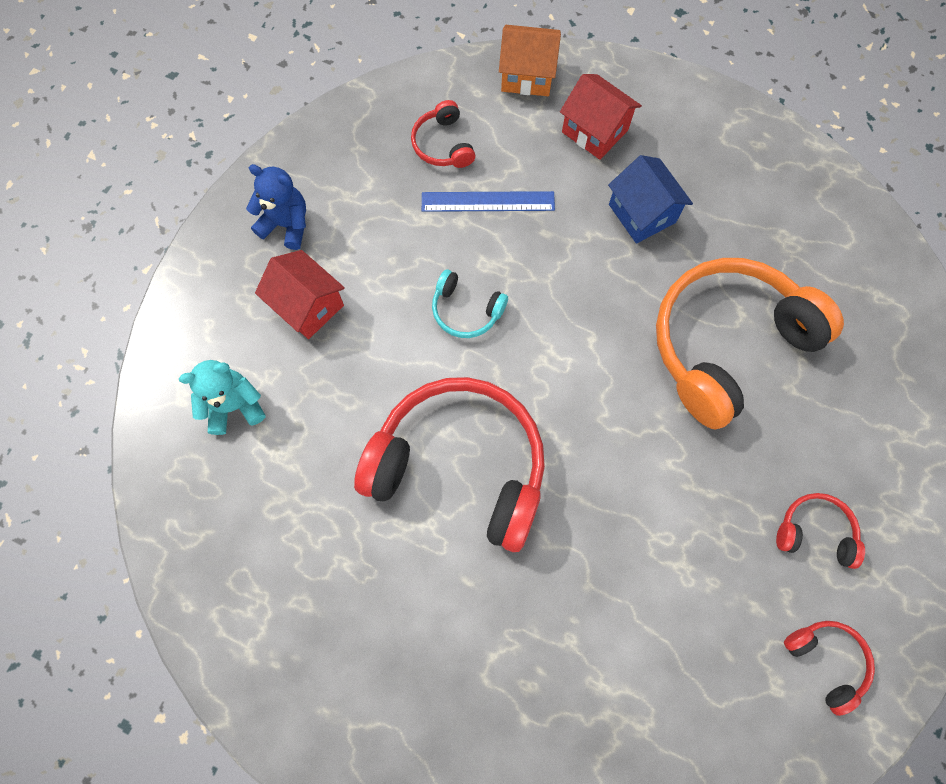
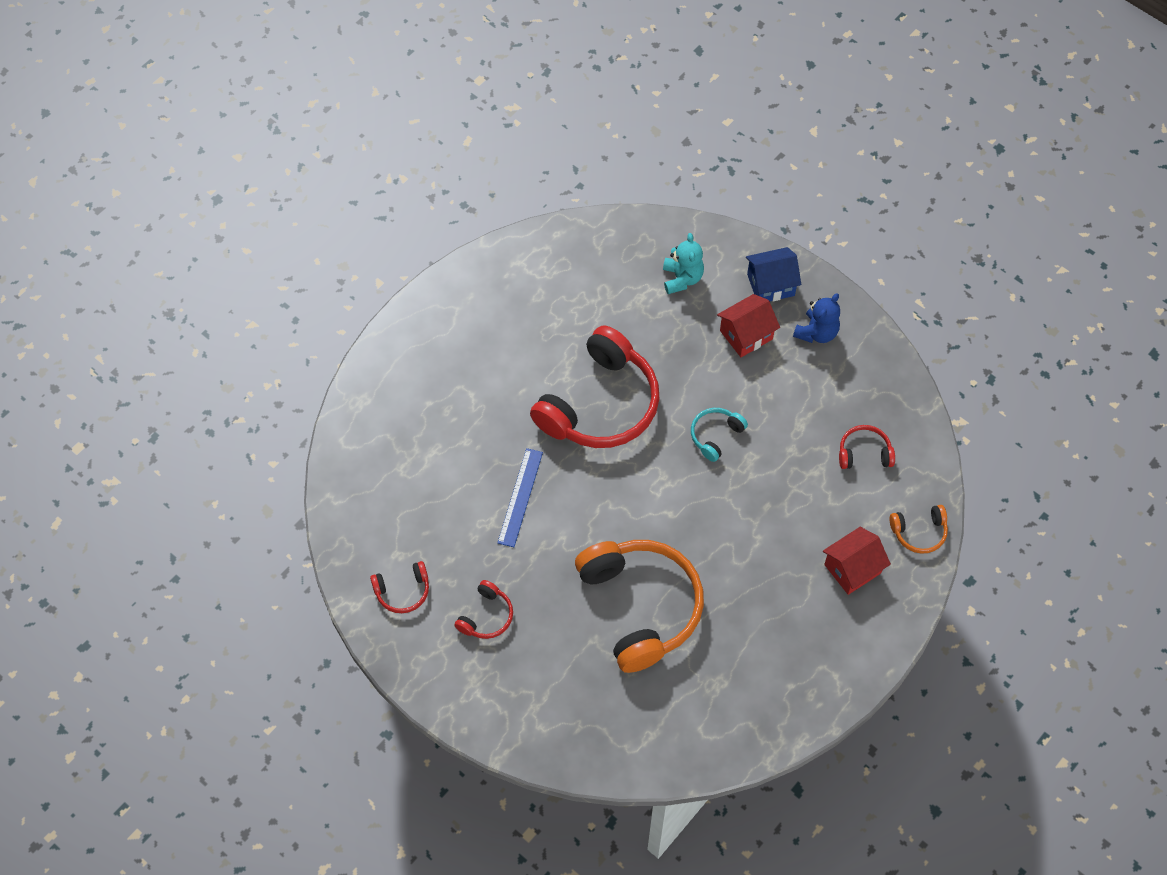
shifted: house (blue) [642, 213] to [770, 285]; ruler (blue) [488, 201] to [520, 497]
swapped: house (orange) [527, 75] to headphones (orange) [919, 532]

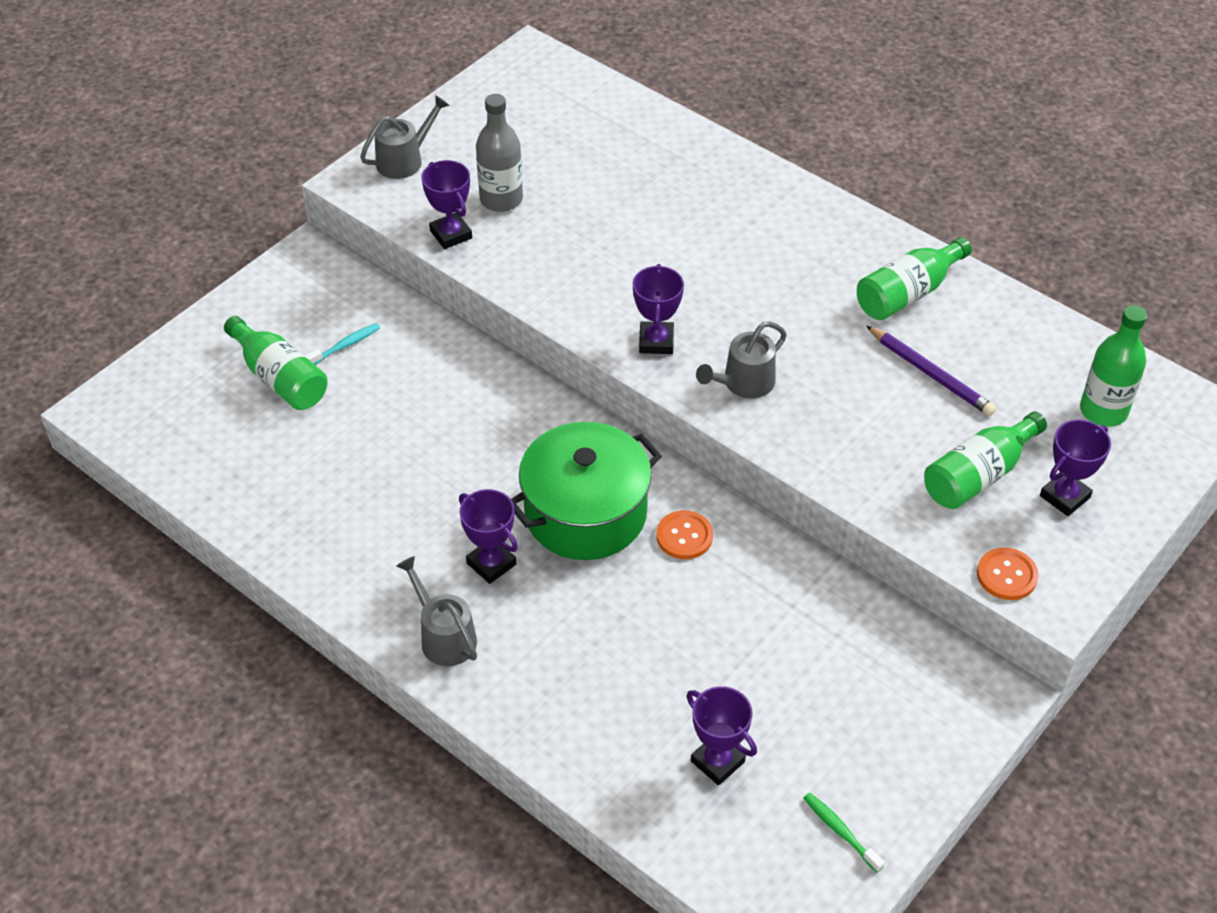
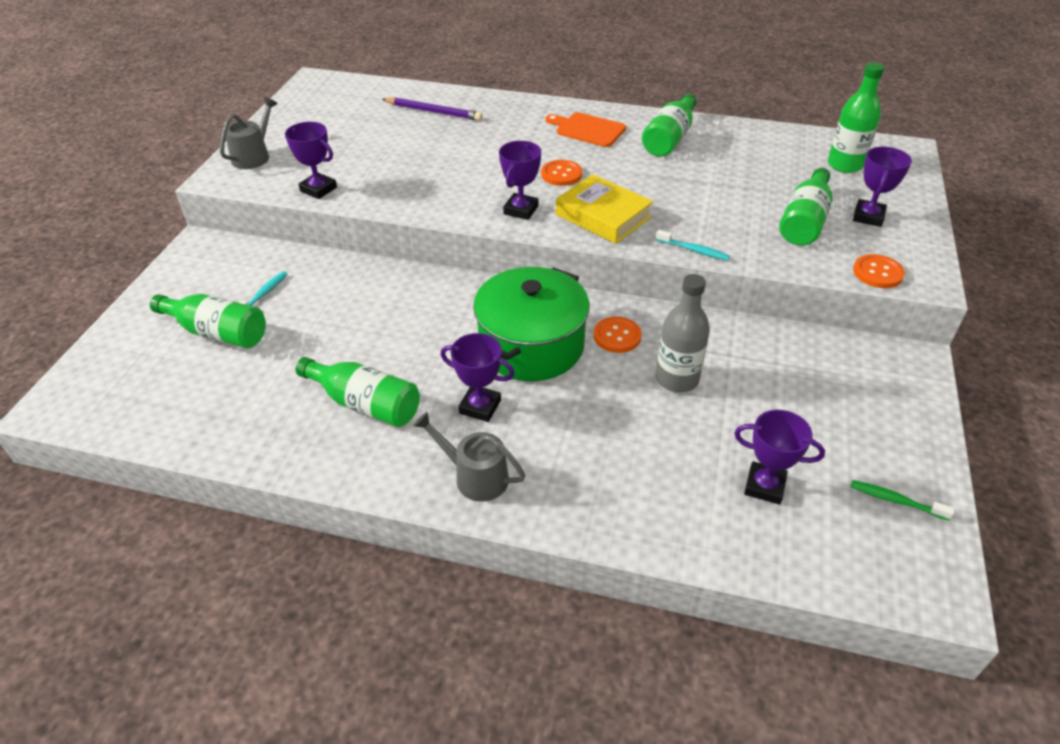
new: cutting board (orange) [587, 129]; button (orange) [561, 174]; toothbrush (aqua) [694, 250]; flask (leaf-green) [365, 404]
shifted: flask (grey) [501, 199] to [677, 379]; pencil (violet) [931, 374] to [434, 112]
swapped: watering pot (grey) [744, 383] to hardcover (bright yellow) [603, 216]
rotated: prize cup (violet) [656, 341] = [521, 210] 45 degrees clockwise

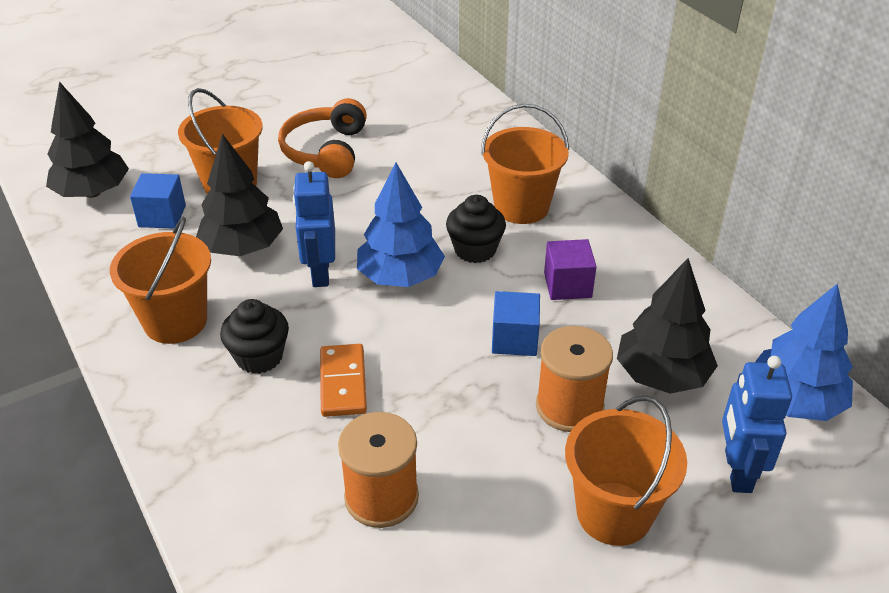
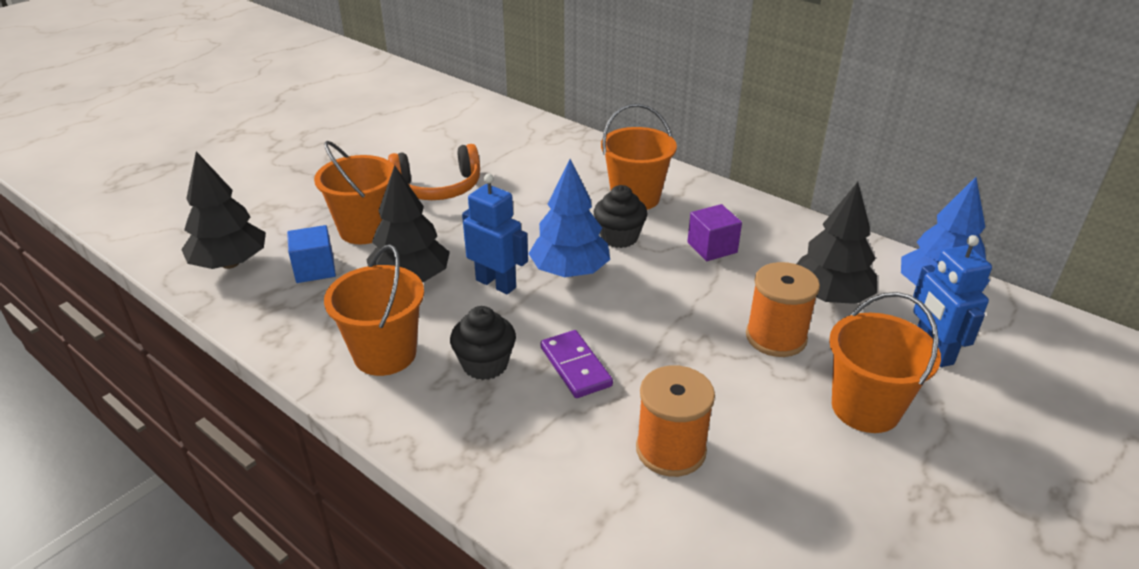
gone: cube (blue) [514, 339]
repainted: domino (orange) [343, 383] to domino (violet) [575, 366]
rotated: headphones (orange) [325, 151] = [438, 187] 90 degrees counterclockwise; robot figure (blue) [320, 273] = [496, 283] 150 degrees clockwise

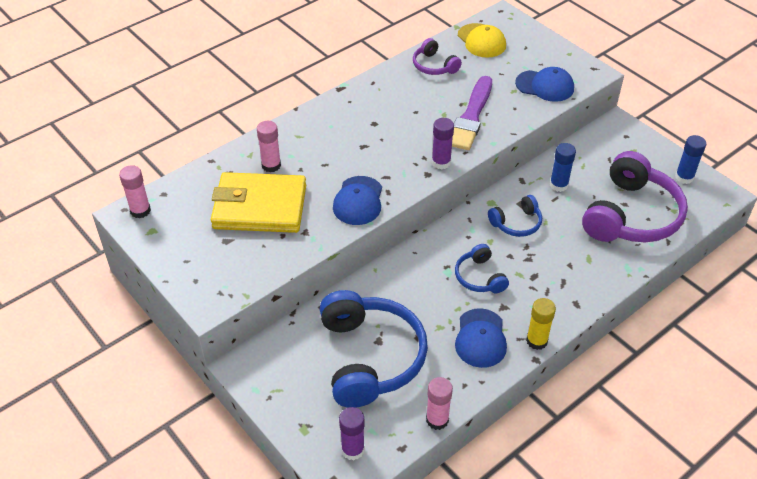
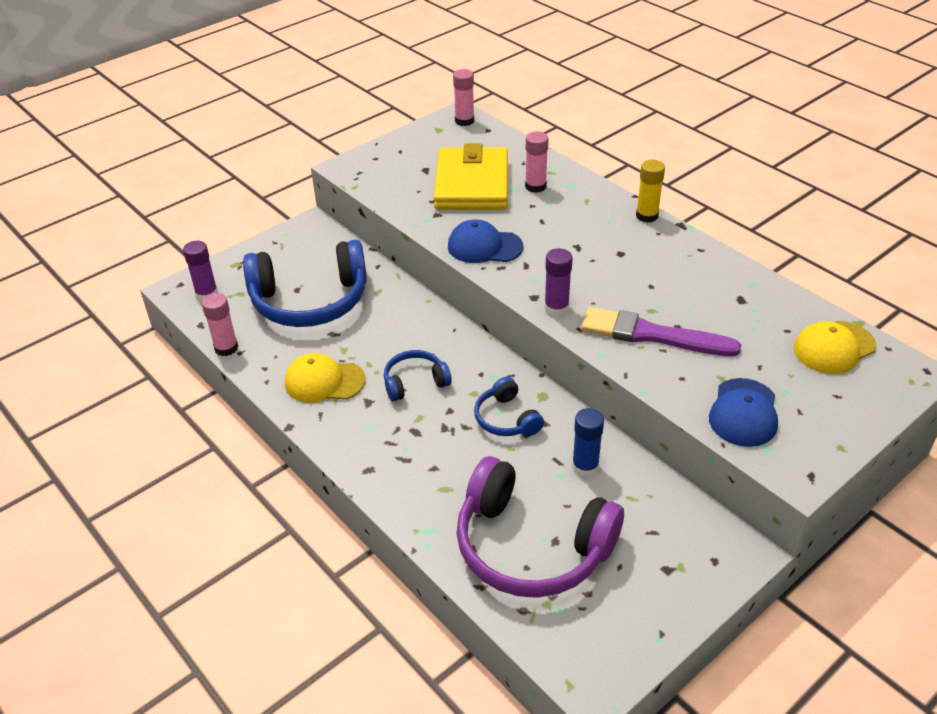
gone: headphones (violet) [434, 66]; glue (blue) [684, 177]
shifted: glue (bright yellow) [536, 341] to [647, 216]
repainted: baseball cap (blue) [480, 338] to baseball cap (bright yellow) [324, 381]

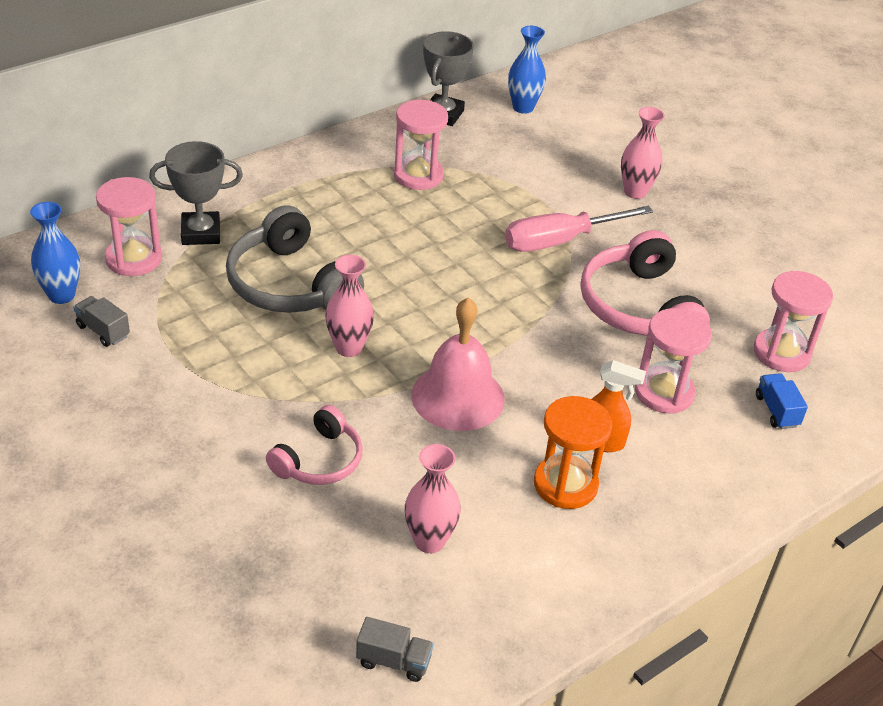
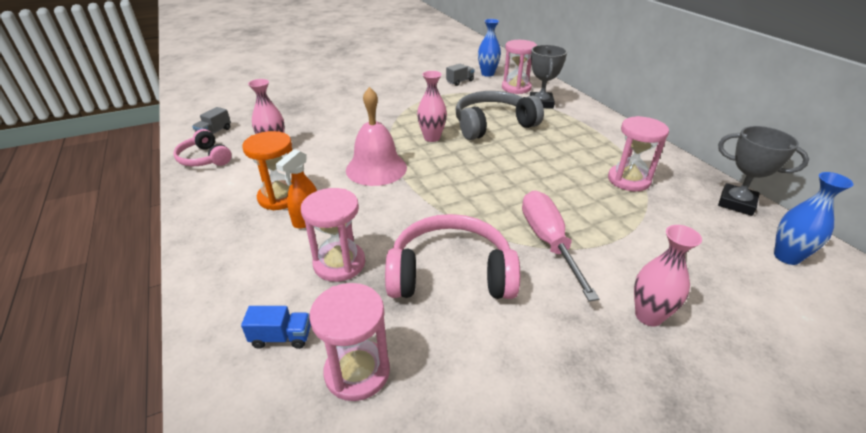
shifted: headphones (rose-pink) [319, 460] to [205, 158]

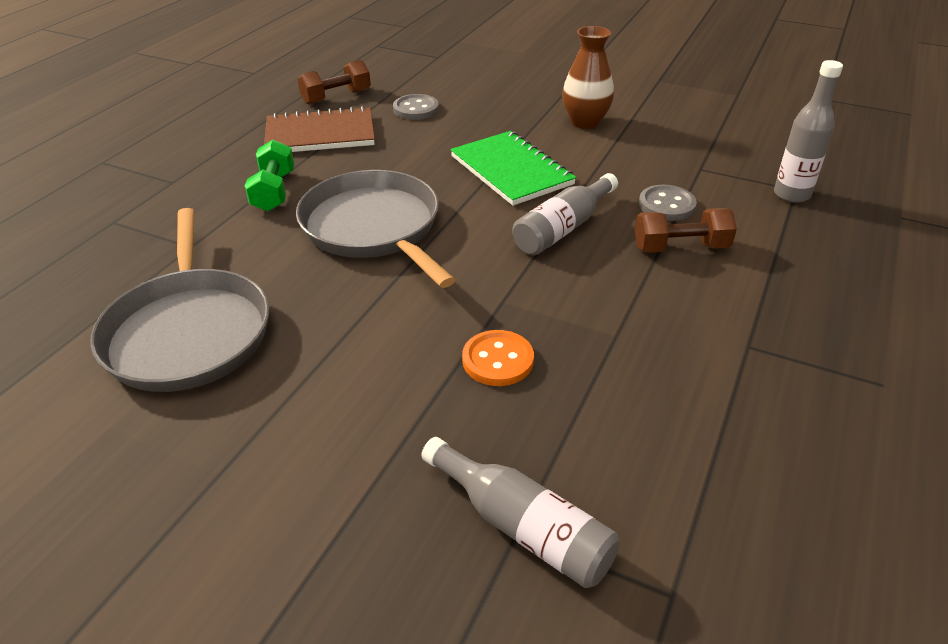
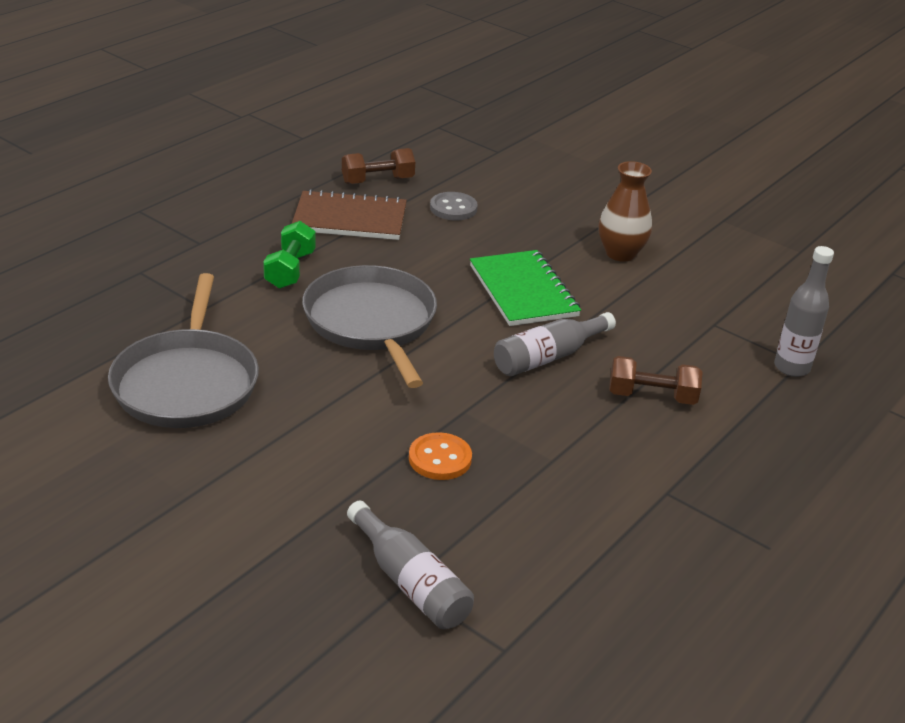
gone: button (grey) [666, 205]

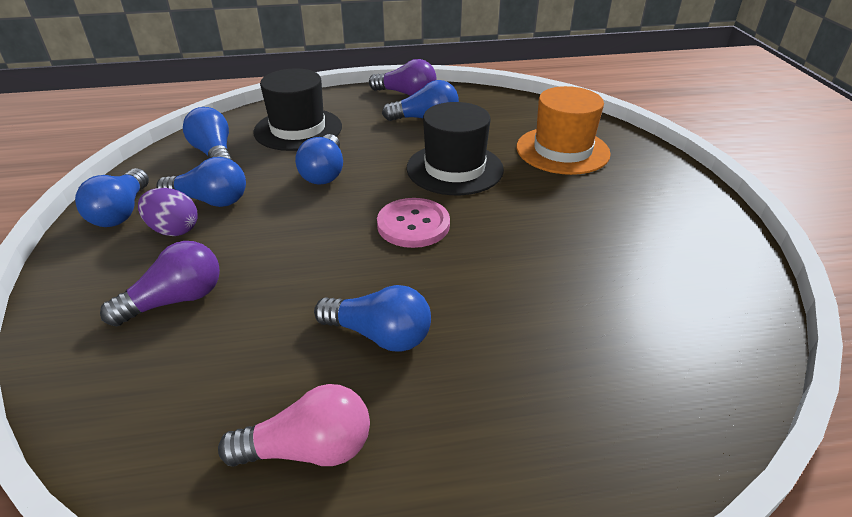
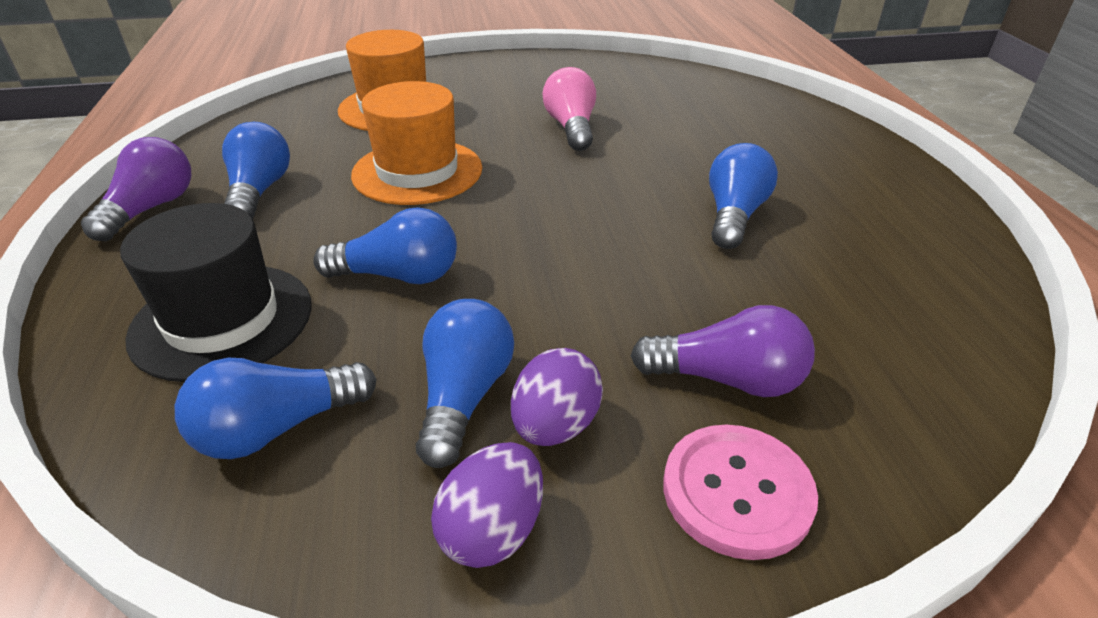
shifted: button (rose-pink) [413, 225] to [737, 492]; light bulb (rose-pink) [309, 449] to [571, 128]
swapped: light bulb (blue) [121, 212] to toy egg (violet) [492, 530]
repainted: top hat (black) [454, 169] to top hat (orange) [417, 171]
rotated: light bulb (violet) [176, 300] = [727, 379] 135 degrees clockwise

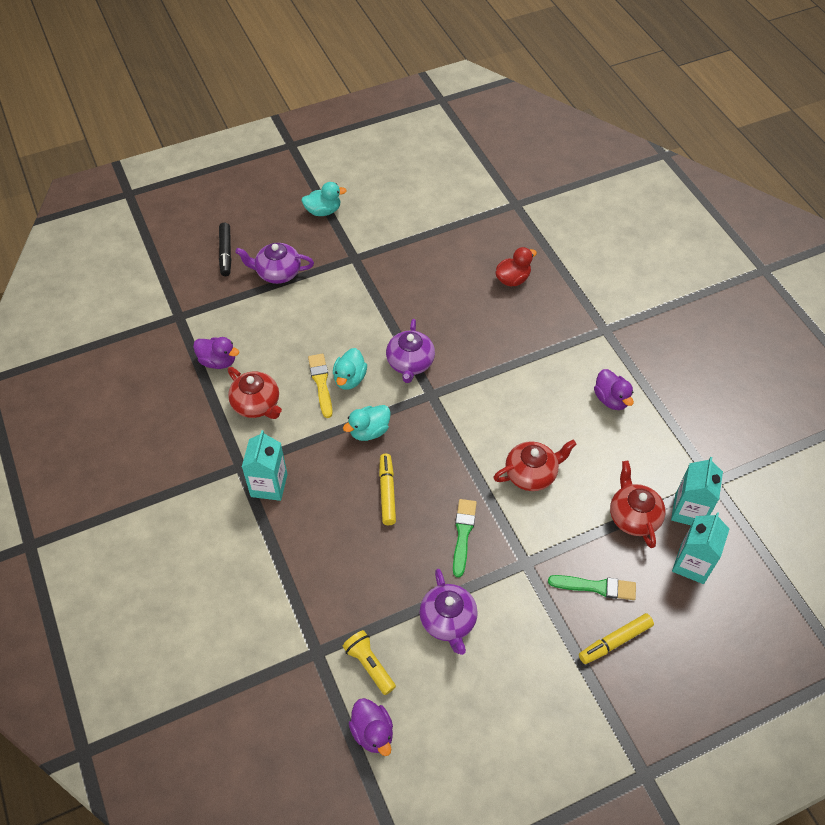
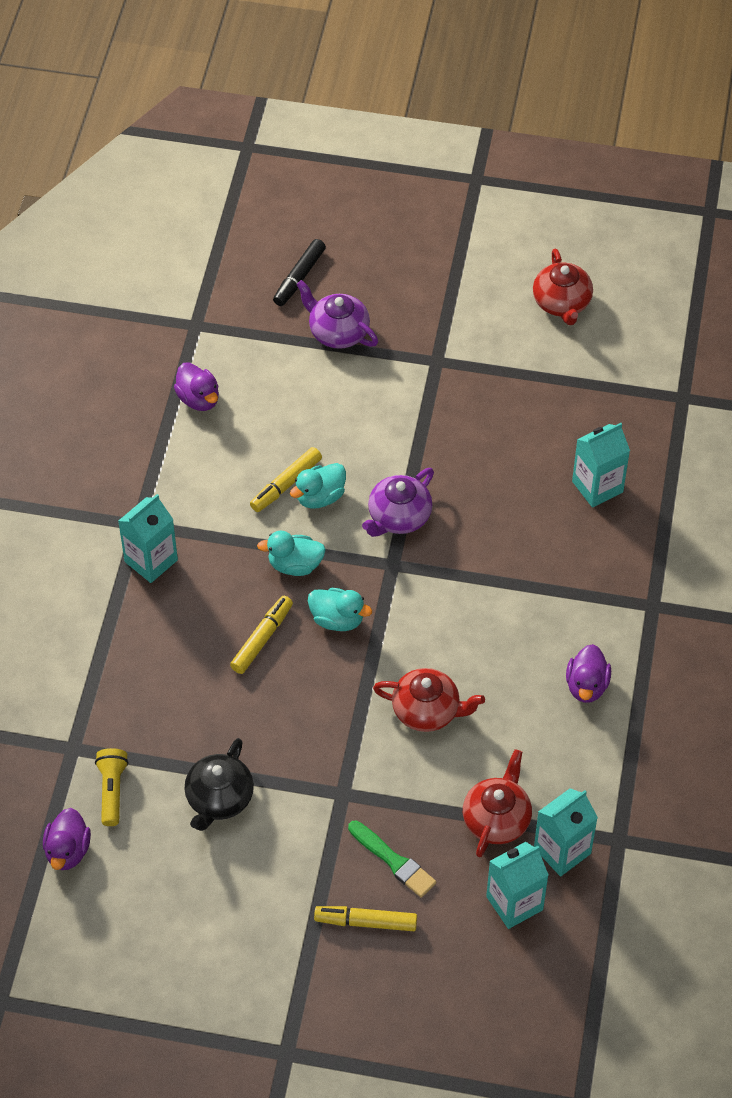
gone: paint brush (leaf-green) [463, 534]
shifted: toy duck (aqua) [323, 211] to [337, 619]; china teapot (crimson) [257, 404] to [562, 303]
swapped: toy duck (crimson) [513, 279] to carton (aqua) [597, 487]; paint brush (bright yellow) [321, 383] to felt pen (bright yellow) [286, 484]
repainted: china teapot (violet) [448, 621] to china teapot (black) [219, 799]

